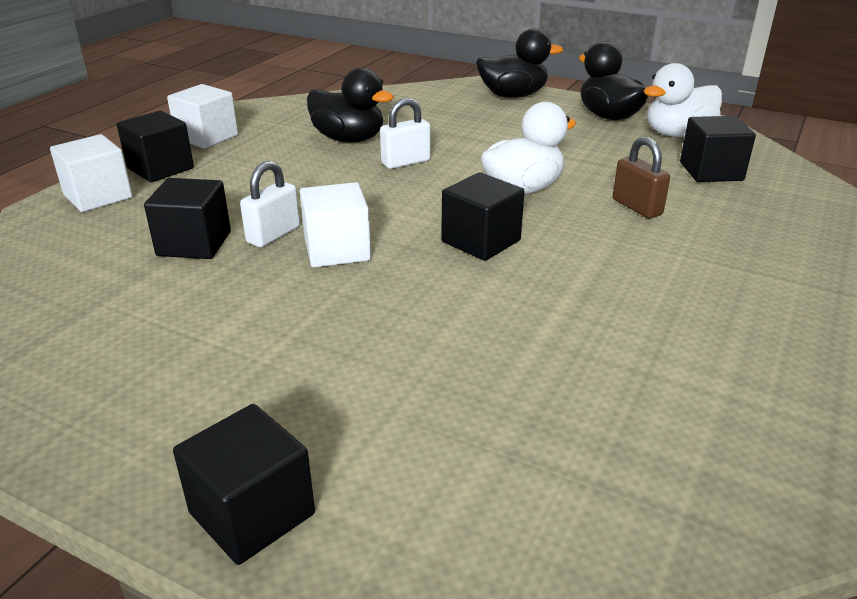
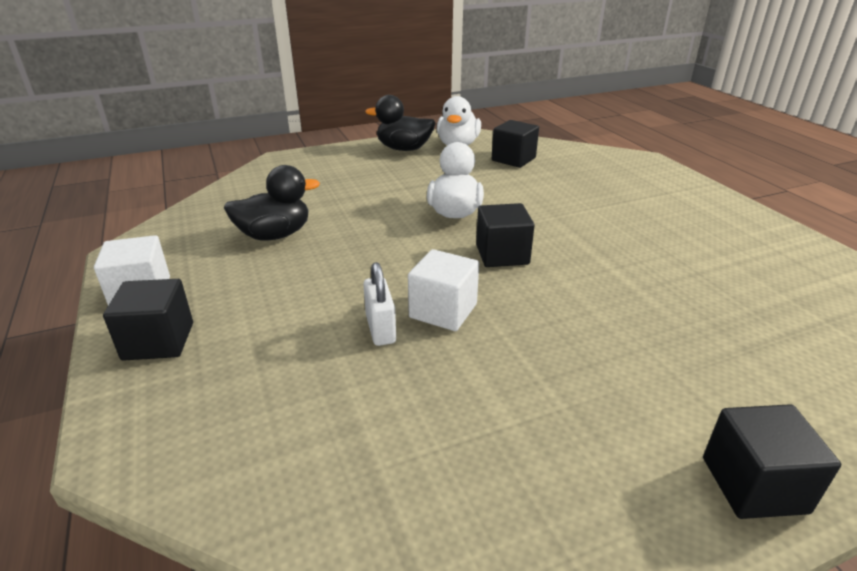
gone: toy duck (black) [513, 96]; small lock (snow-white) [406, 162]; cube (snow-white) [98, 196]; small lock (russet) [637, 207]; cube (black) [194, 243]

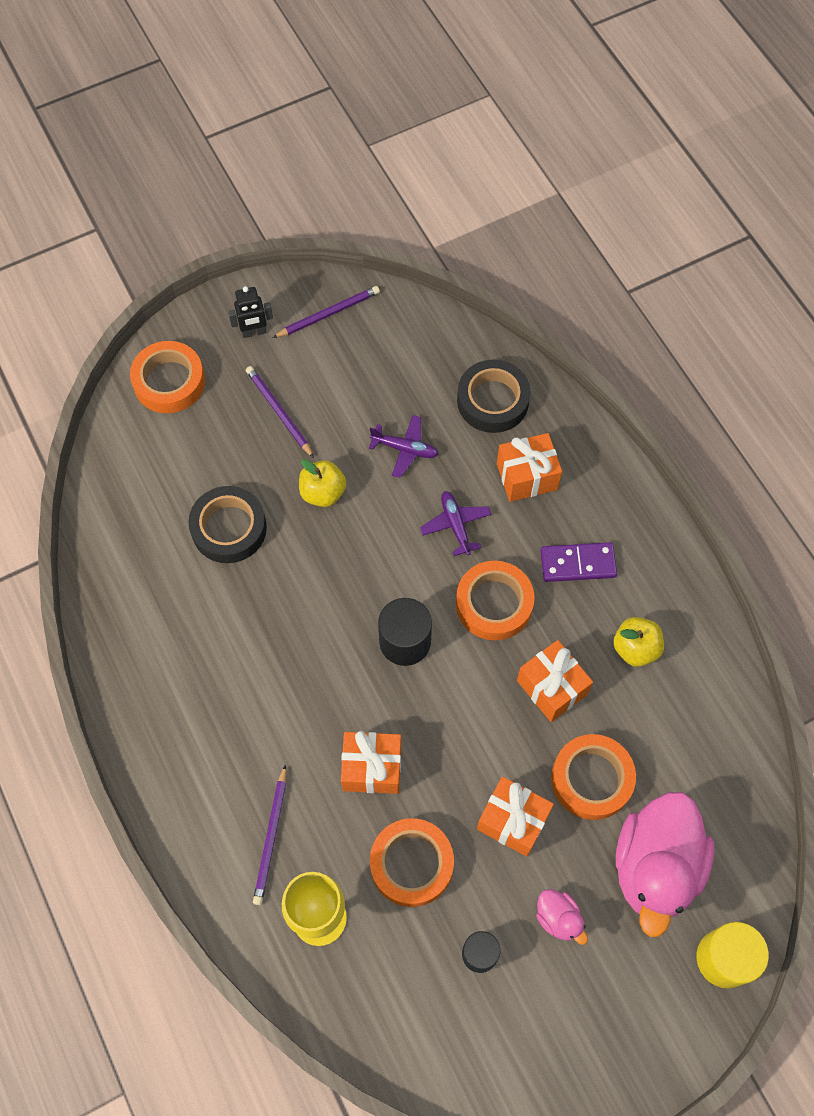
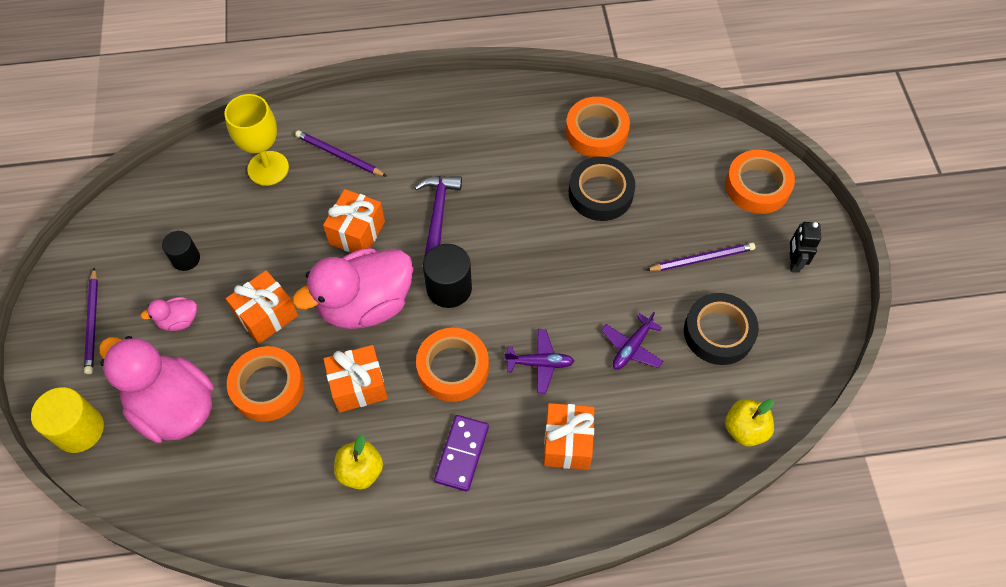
new: hammer (violet) [438, 213]; toy duck (rose-pink) [366, 304]
shifted: pencil (violet) [328, 314] to [93, 323]; tape (black) [492, 401] to [718, 332]; apple (bright yellow) [323, 492] to [745, 429]; tape (orange) [411, 864] to [596, 132]

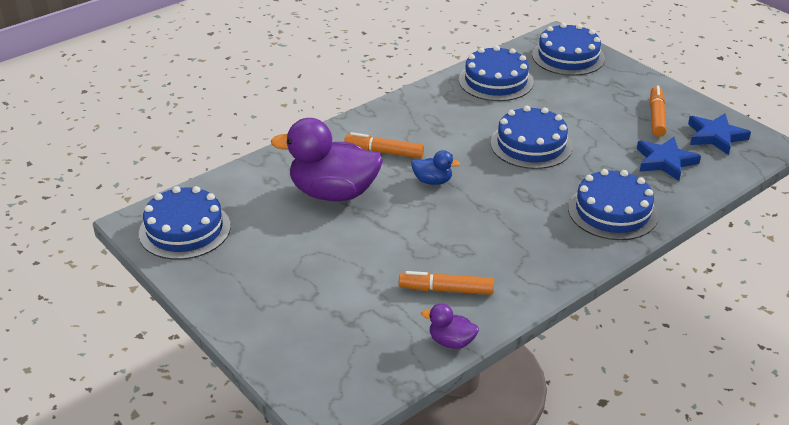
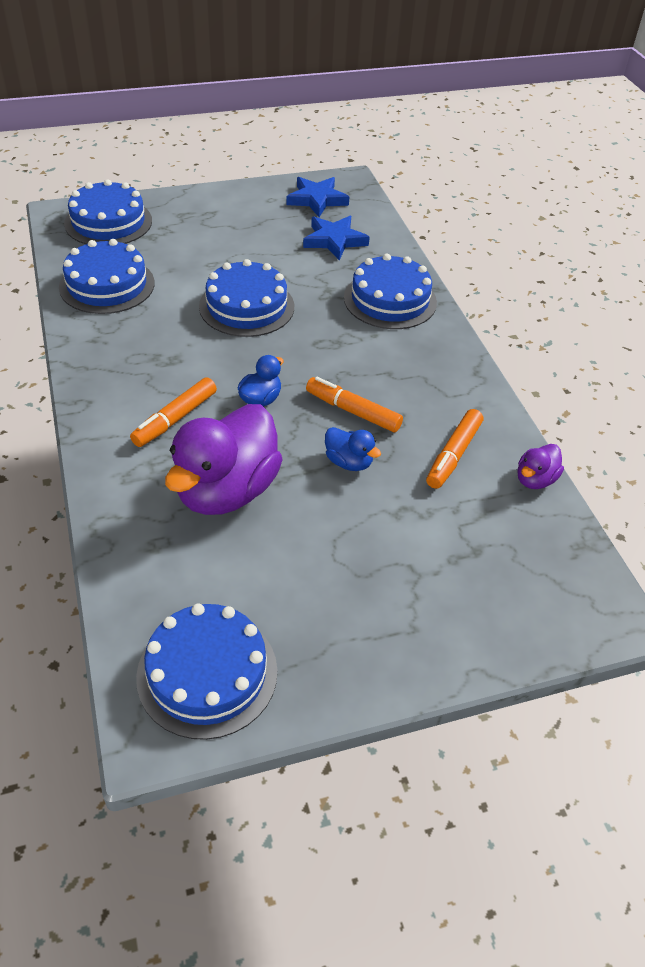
new: toy duck (blue) [349, 462]
shifted: felt pen (orange) [656, 117] to [353, 411]

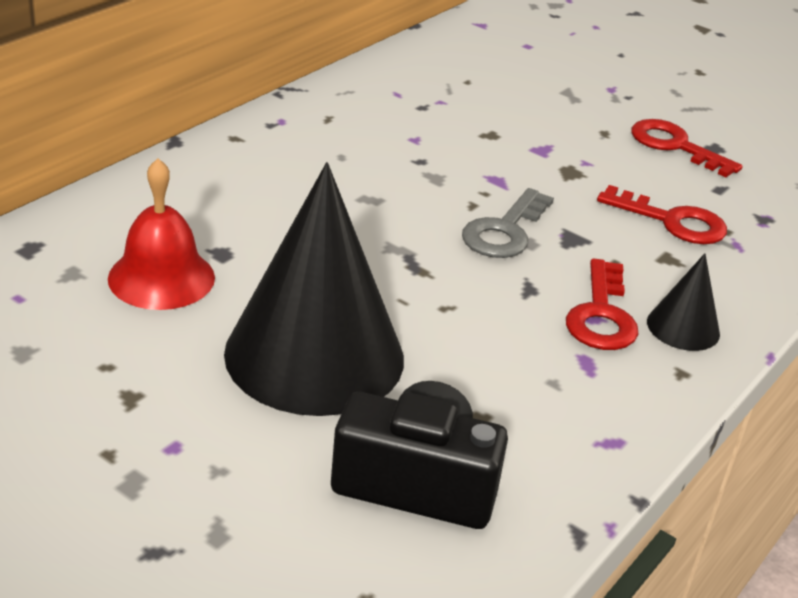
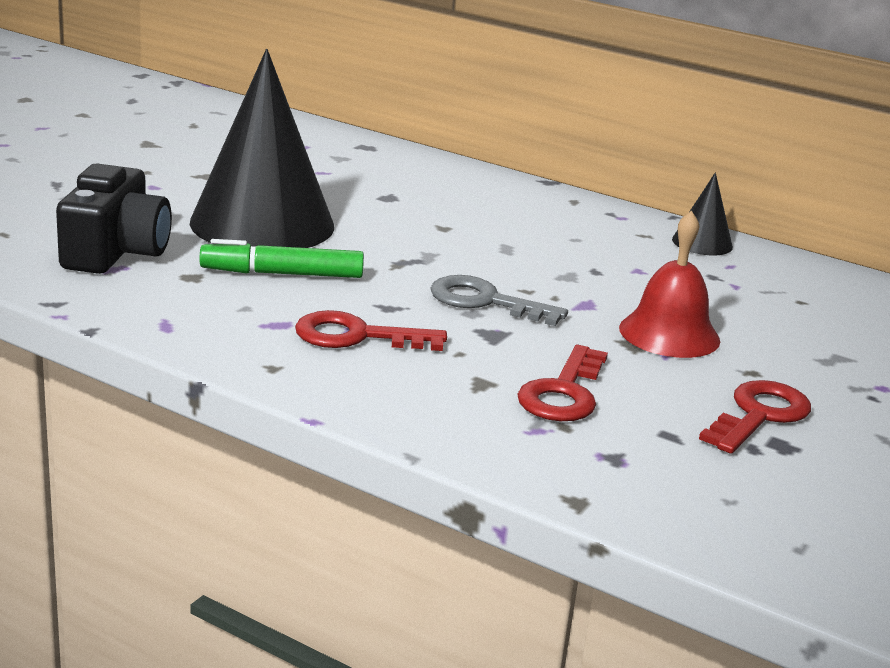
new: felt pen (leaf-green) [282, 274]
shifted: bell (crimson) [161, 277] to [669, 334]; cone shape (black) [683, 327] to [702, 243]

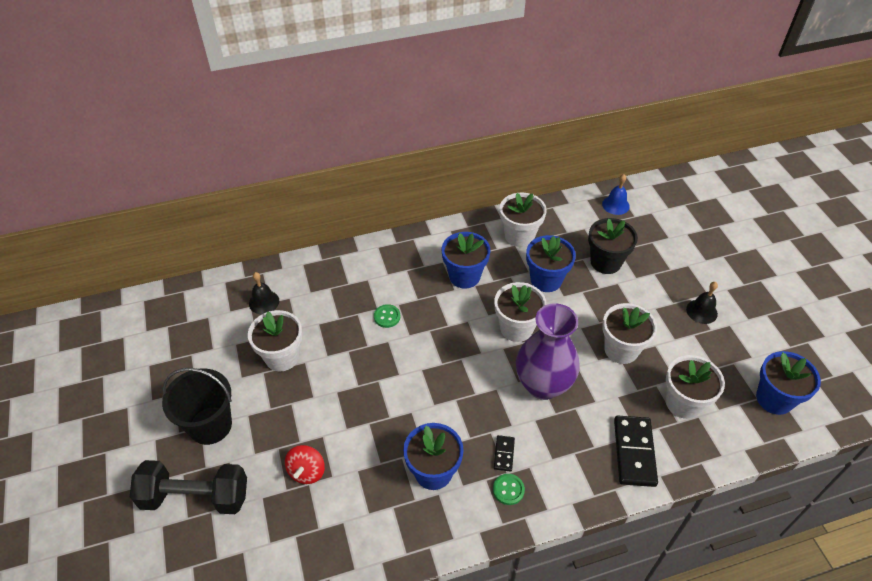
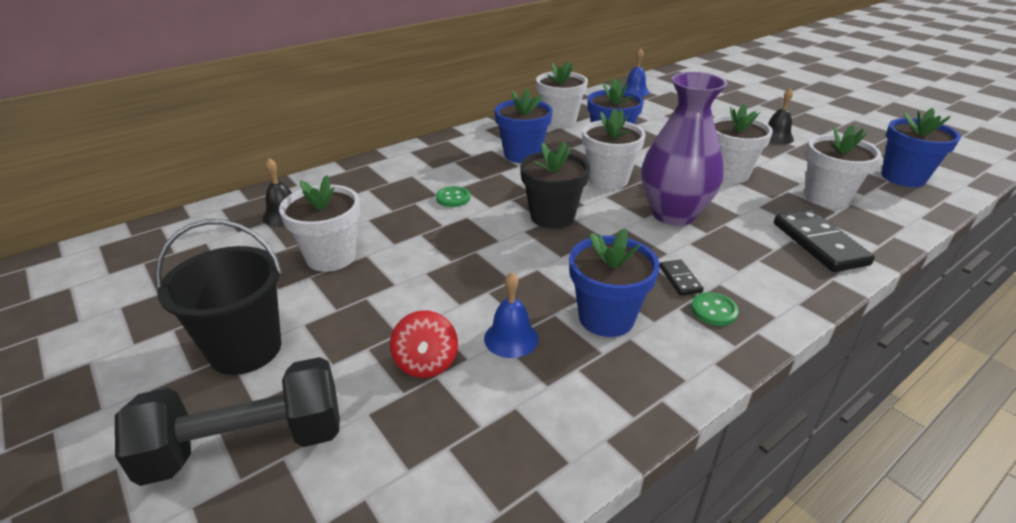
new: bell (blue) [511, 338]
shifted: plant pot (black) [605, 262] to [552, 216]

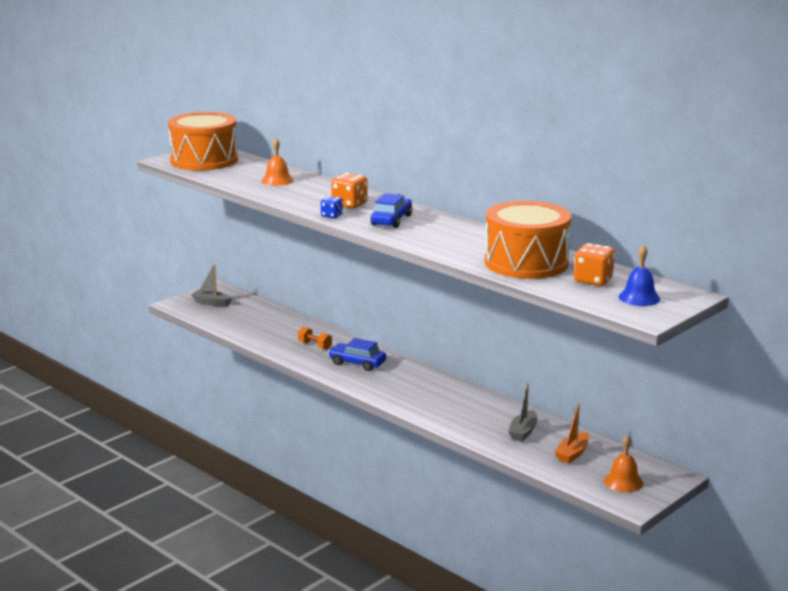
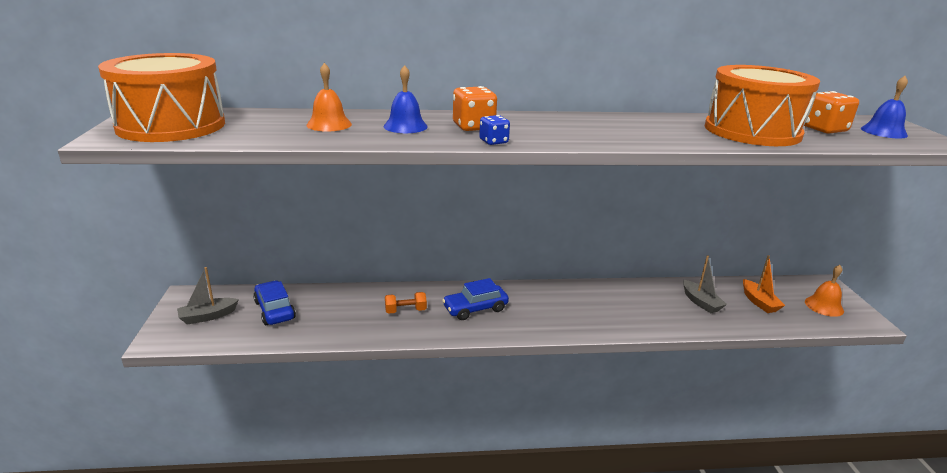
new: bell (blue) [405, 126]
shifted: toy car (blue) [391, 220] to [274, 310]

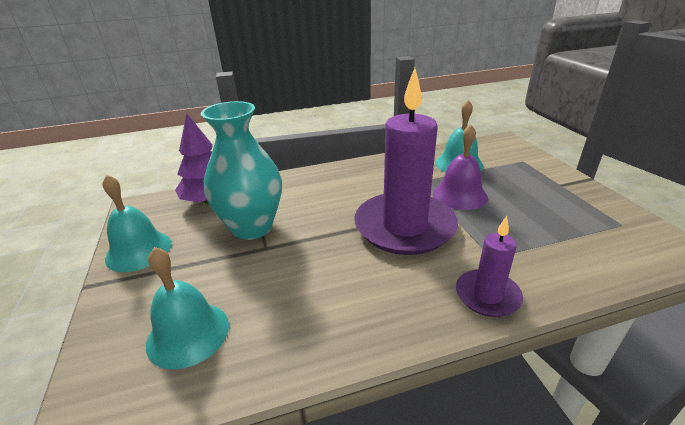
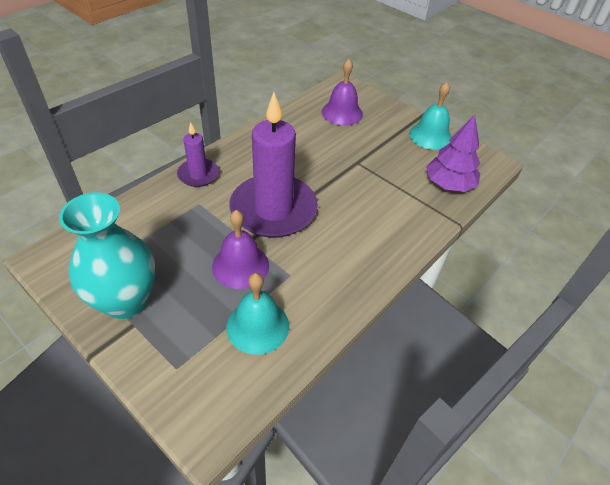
shifted: flower vase (aqua) [252, 227] to [125, 301]
repainted: bell (aqua) [188, 334] to bell (violet) [342, 113]

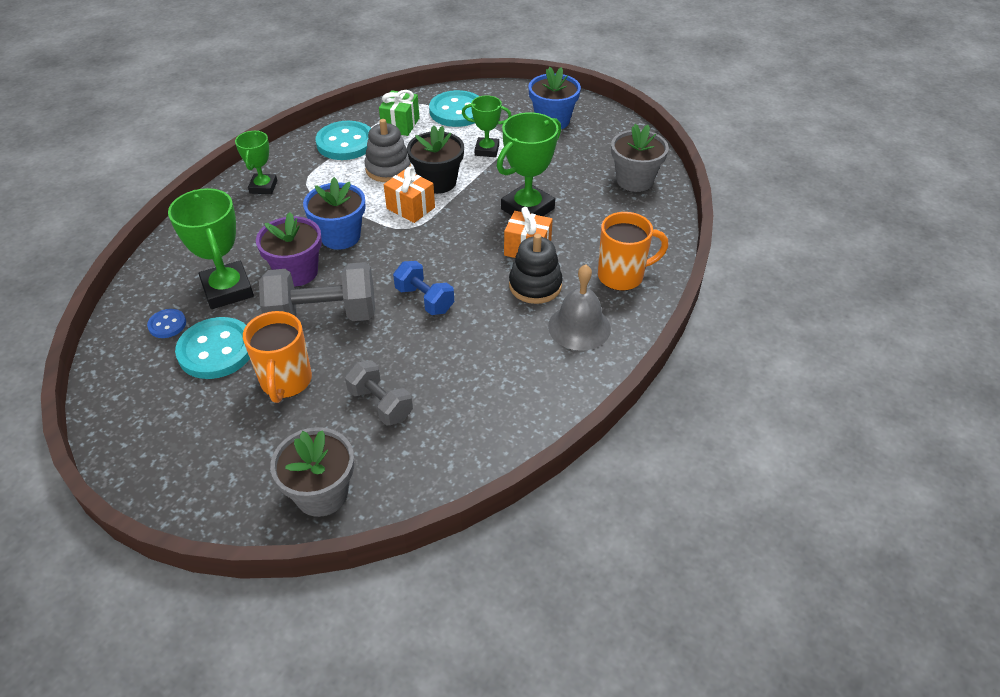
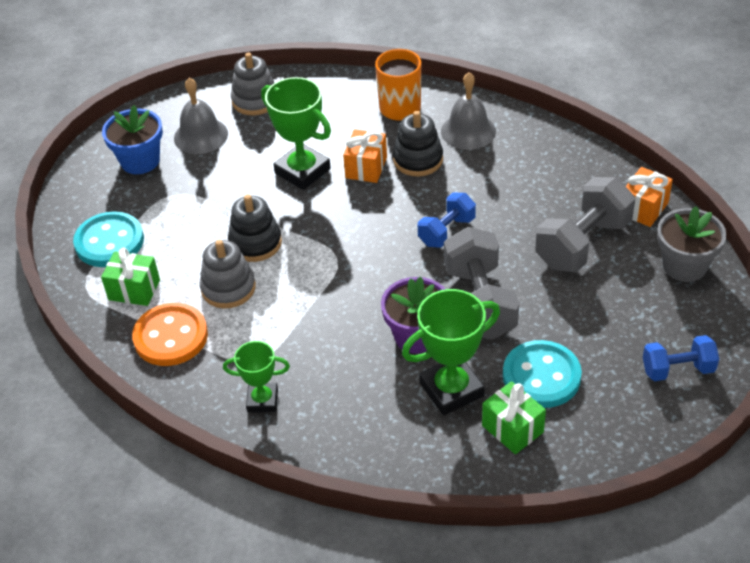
gone: prize cup (leaf-green) [487, 150]; plant pot (blue) [340, 236]; tea mug (orange) [286, 382]
new: bell (grey) [201, 135]; free weight (blue) [678, 370]
shifted: gift (orange) [410, 208] to [643, 208]
swapped: plant pot (grey) [634, 180] to stacking toy (grey) [255, 100]; plant pot (black) [438, 182] to stacking toy (black) [255, 243]; button (blue) [167, 325] to gift (leaf-green) [512, 429]
repainted: button (aqua) [345, 143] to button (orange) [171, 337]
scaled: free weight (grey) [380, 404] = [582, 244] x1.69

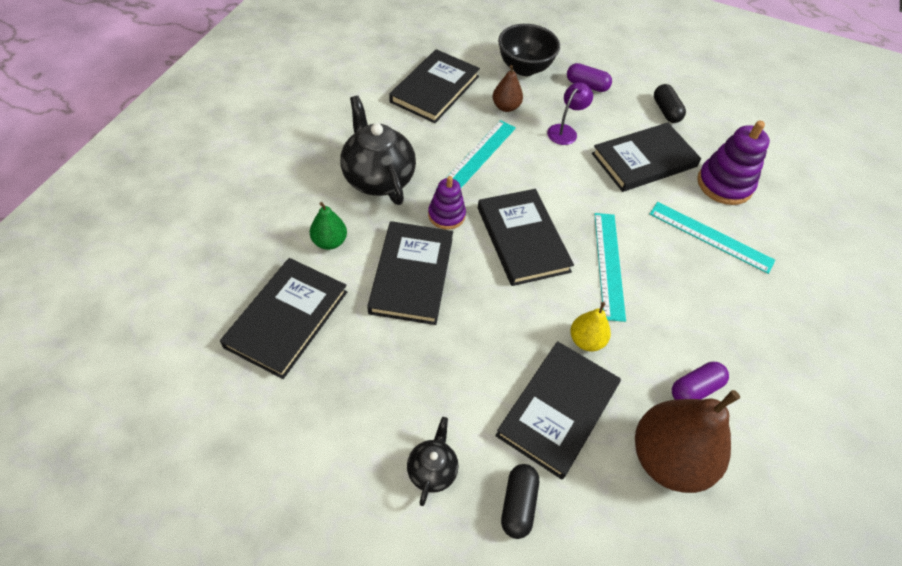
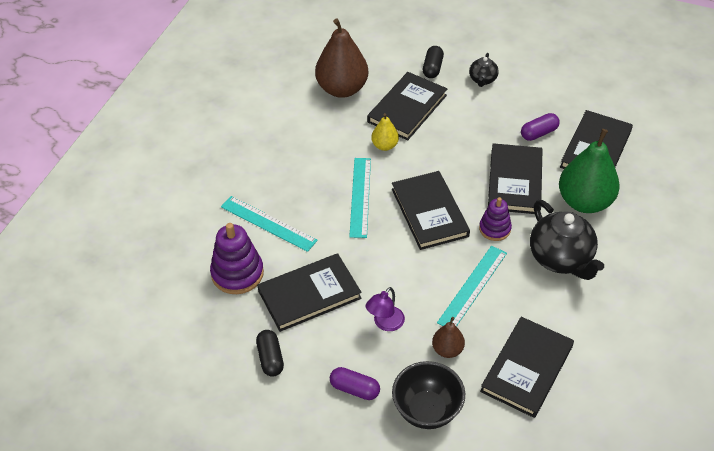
shifted: pill shape (violet) [695, 389] to [539, 133]
scaled: pear fruit (leaf-green) [329, 242] = [584, 202] x2.03

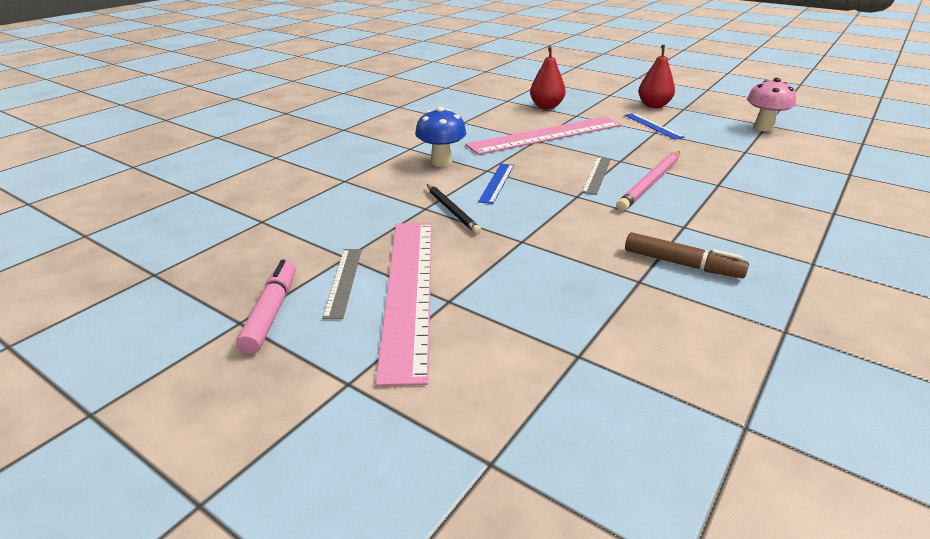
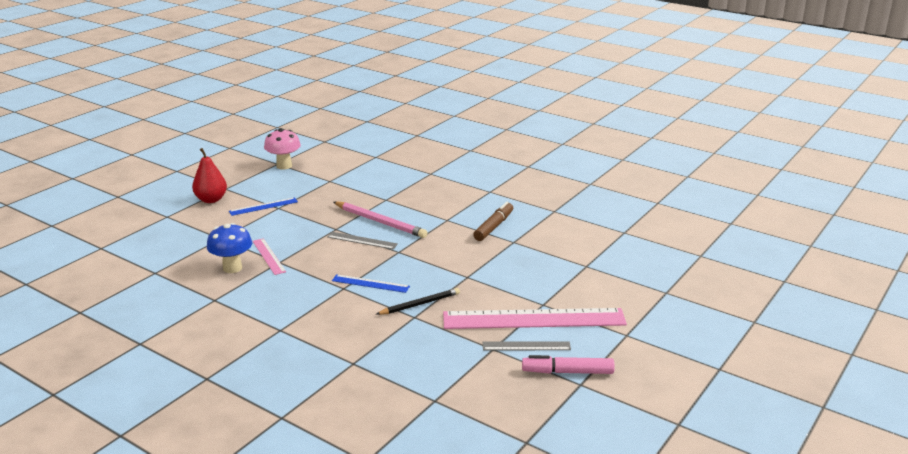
gone: pear fruit (crimson) [546, 107]
shifted: fungus (blue) [441, 162] to [232, 268]
scaled: ruler (rose-pink) [546, 135] = [268, 256] x0.46

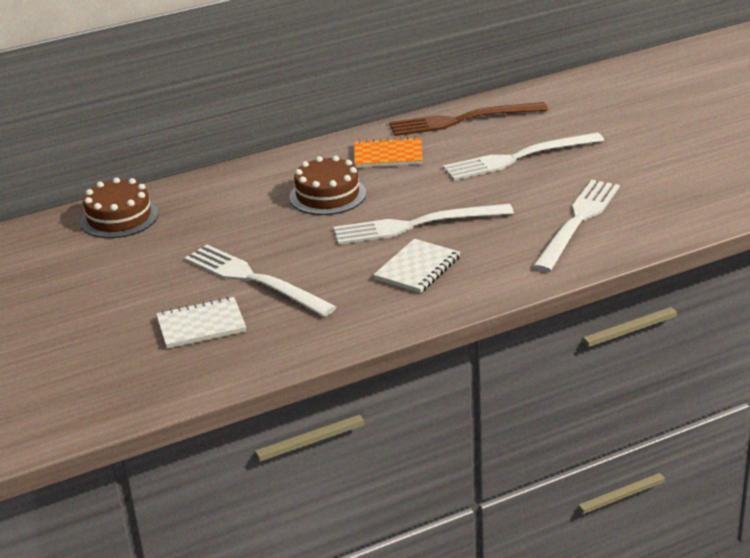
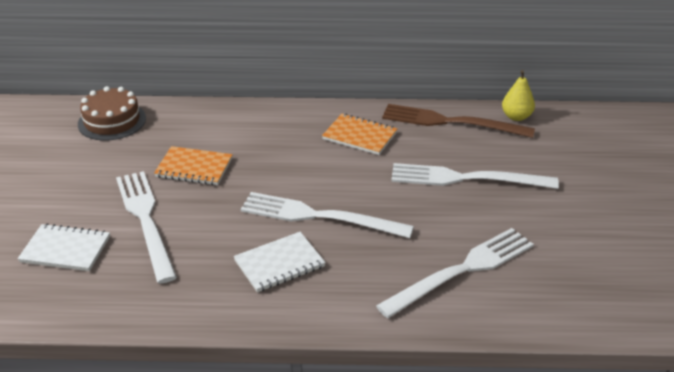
gone: cake (russet) [327, 195]
new: pear fruit (bright yellow) [516, 117]; notebook (orange) [194, 168]

